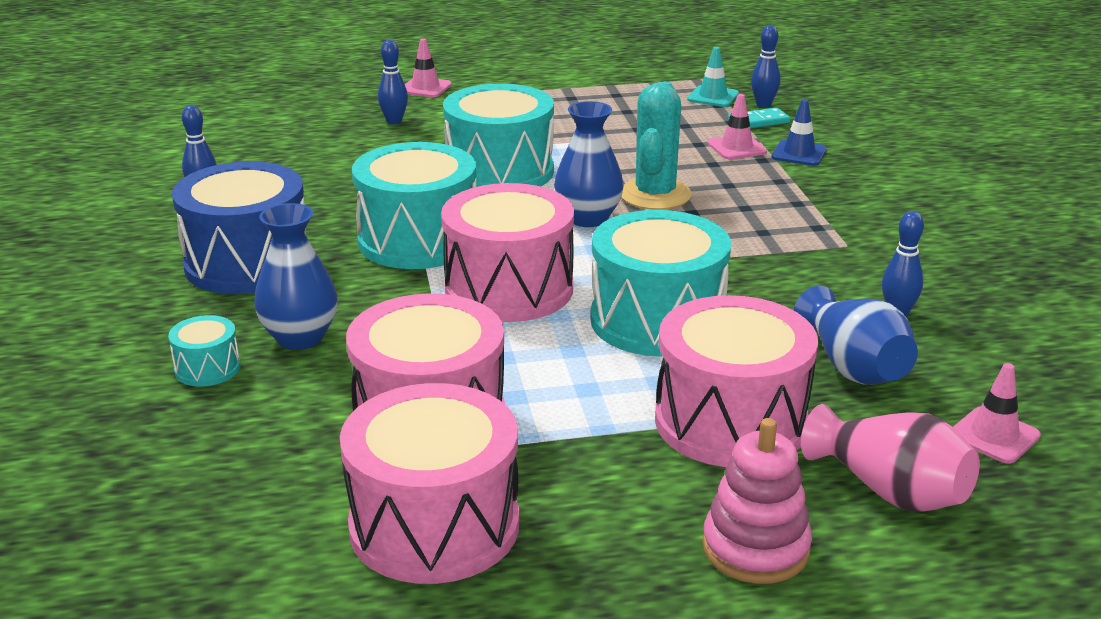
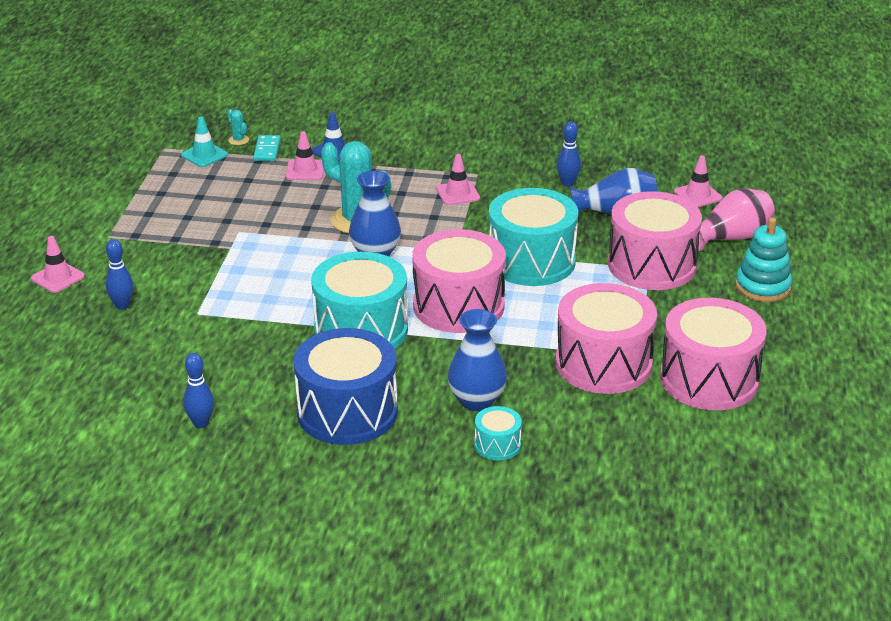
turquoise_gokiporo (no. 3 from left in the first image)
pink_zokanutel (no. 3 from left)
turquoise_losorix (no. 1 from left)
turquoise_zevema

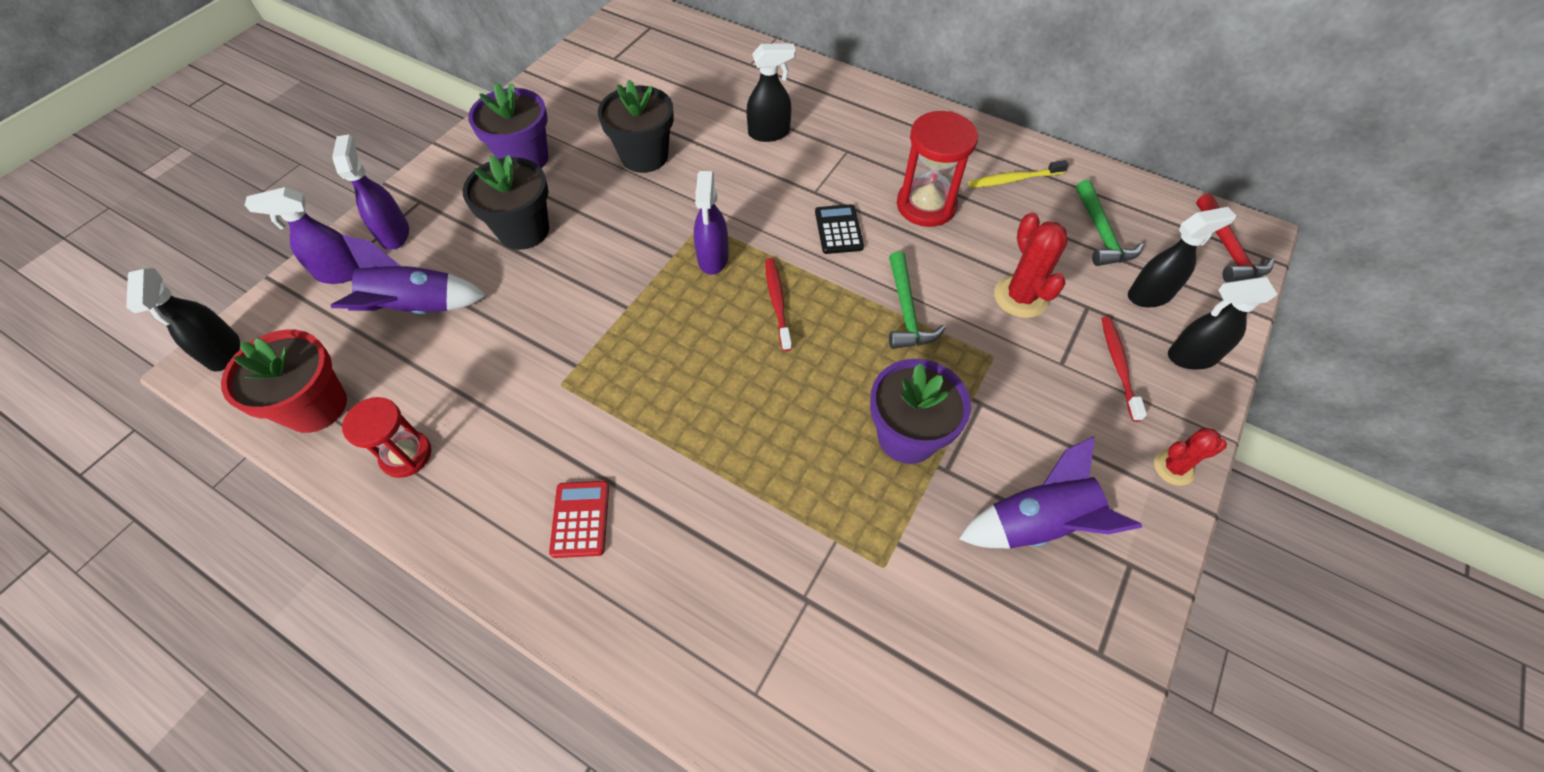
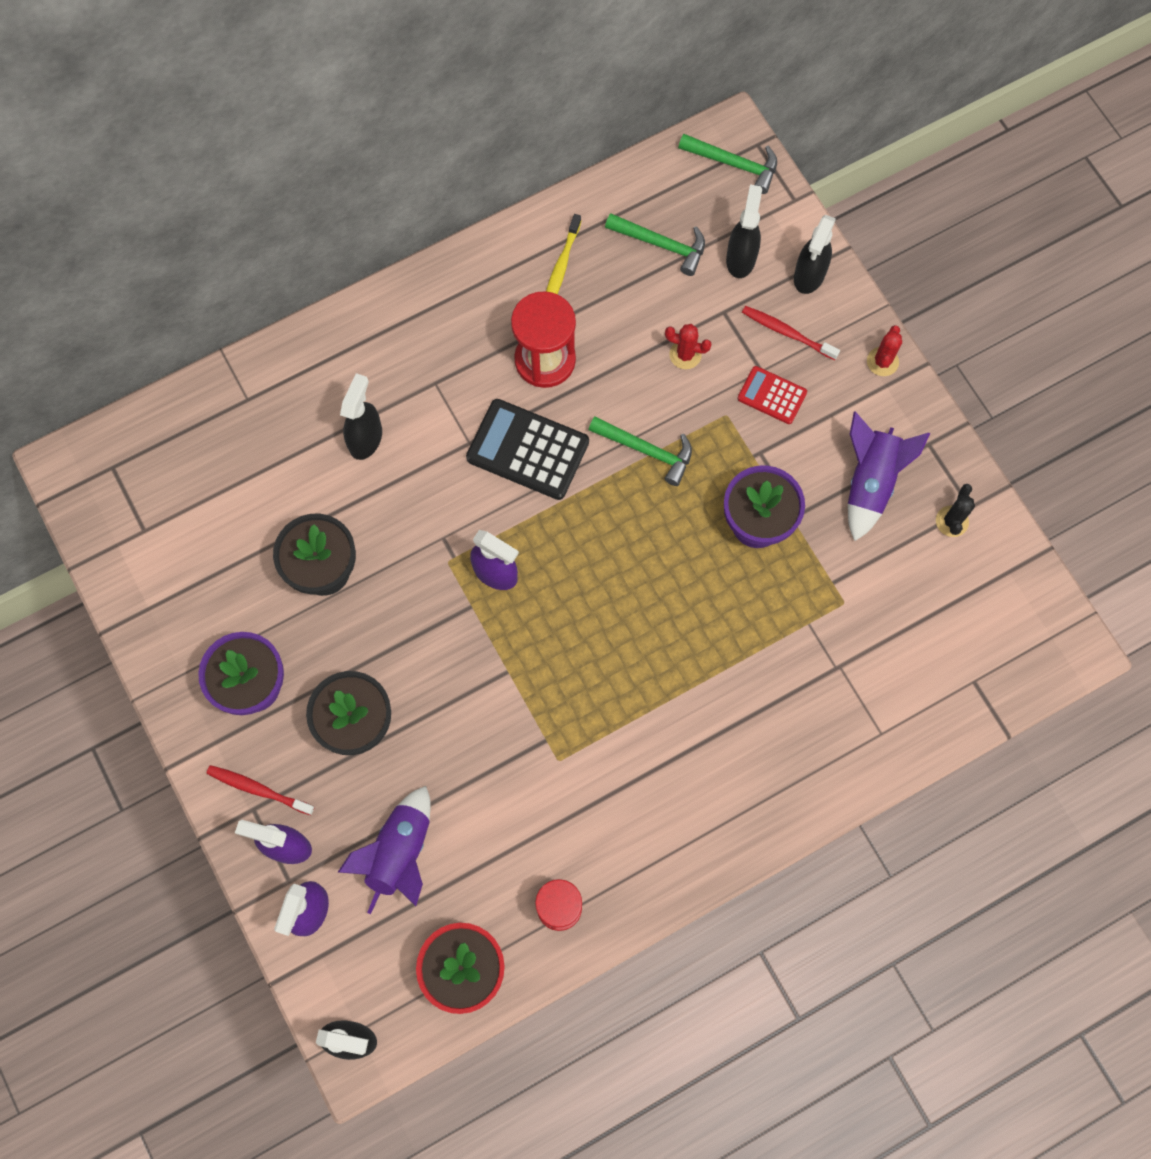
black_losorix
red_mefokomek
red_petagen (no. 1 from left)
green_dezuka (no. 3 from left)
black_mefokomek
red_losorix (no. 1 from left)

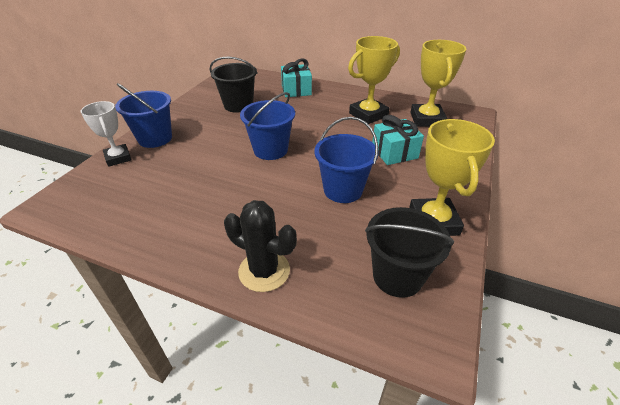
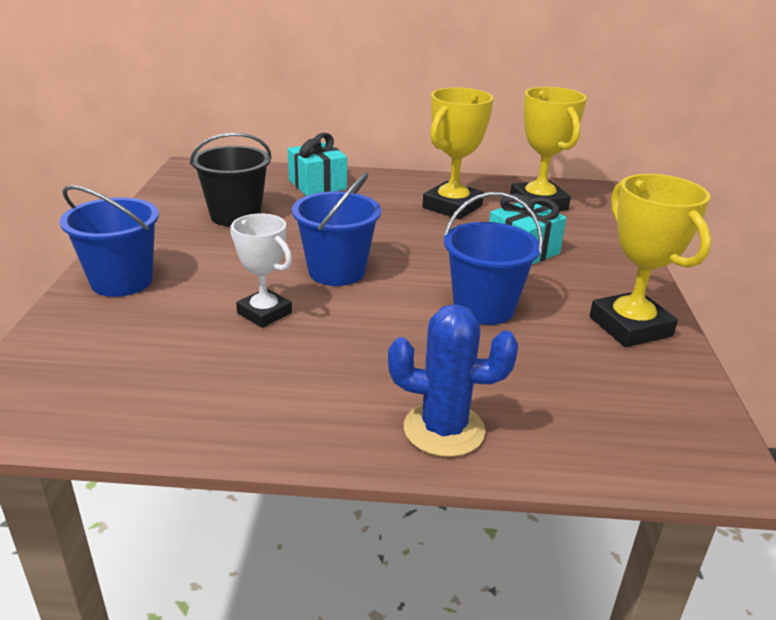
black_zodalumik (no. 2 from left in the first image)
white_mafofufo
blue_losorix

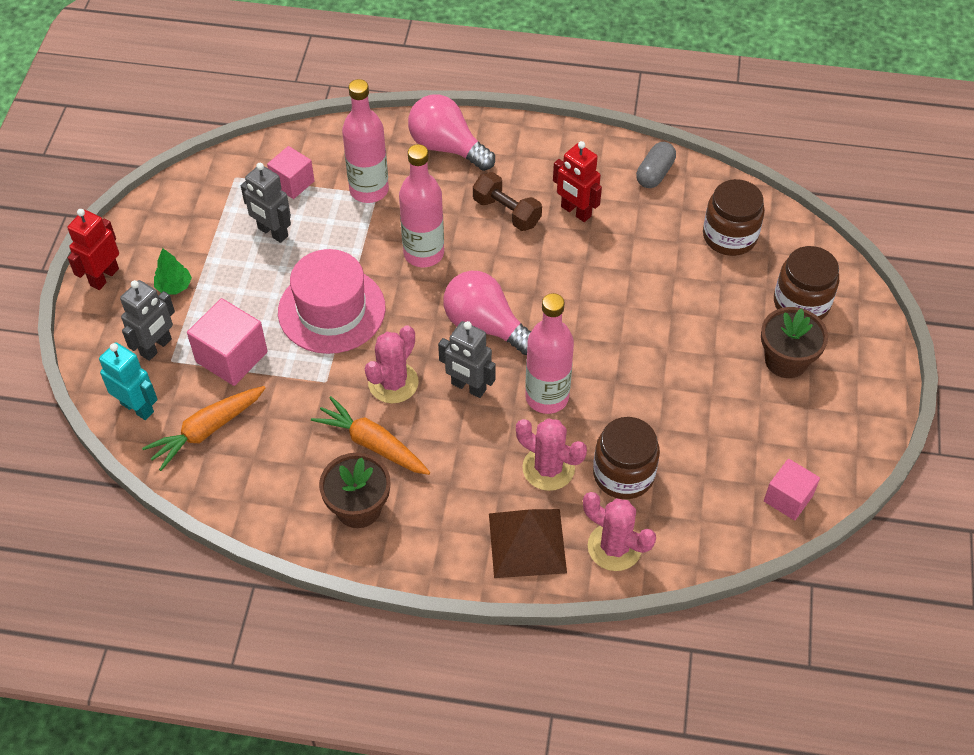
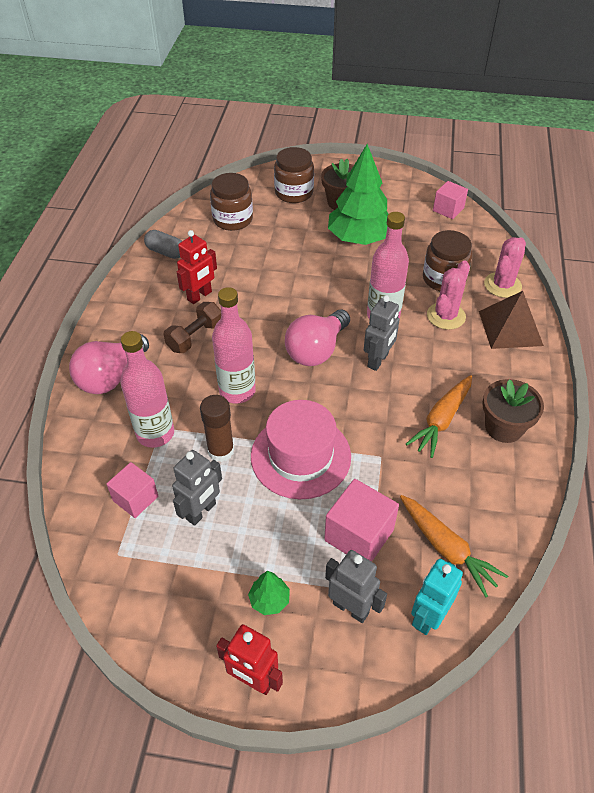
pink_losorix (no. 1 from left in the first image)
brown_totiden
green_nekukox (no. 2 from left)

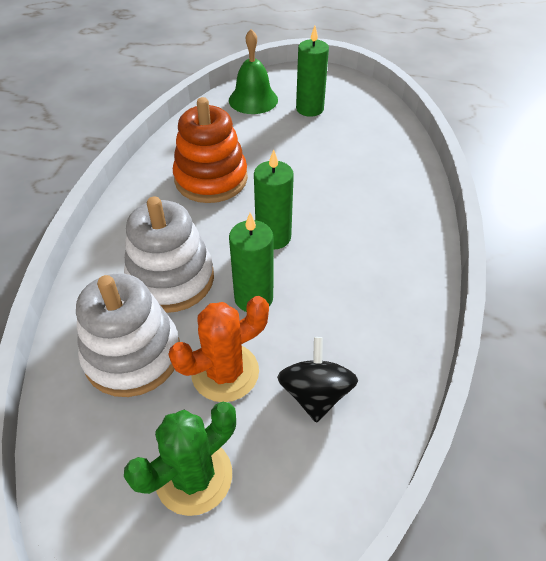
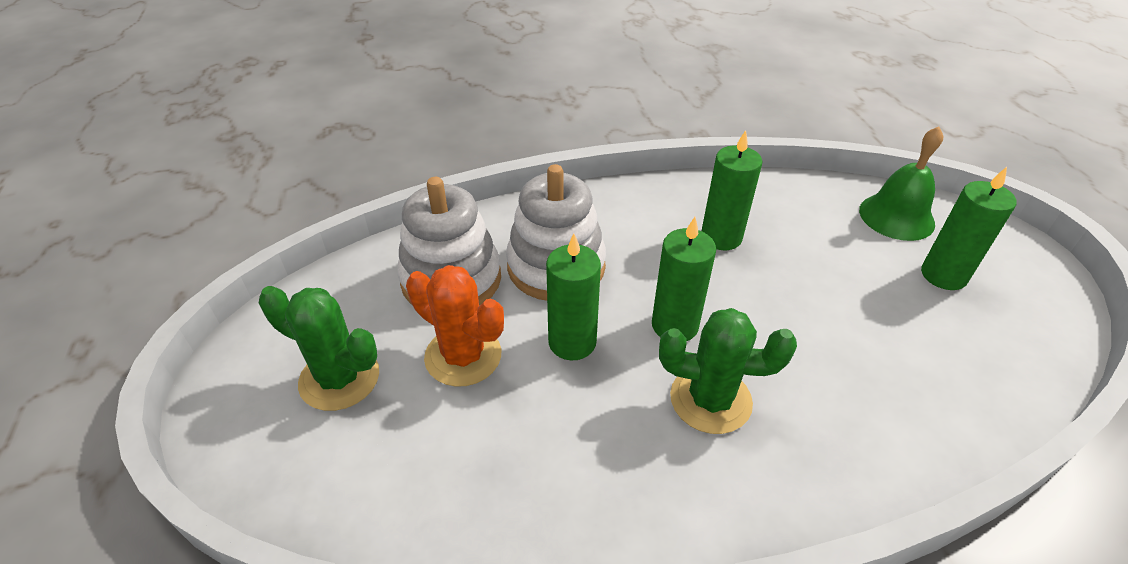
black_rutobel
green_losorix (no. 2 from left)
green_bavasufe (no. 3 from left)

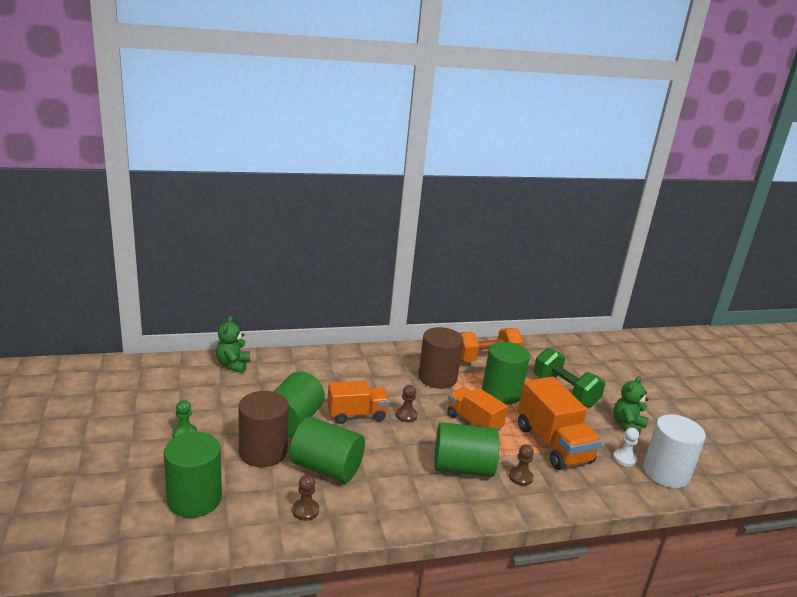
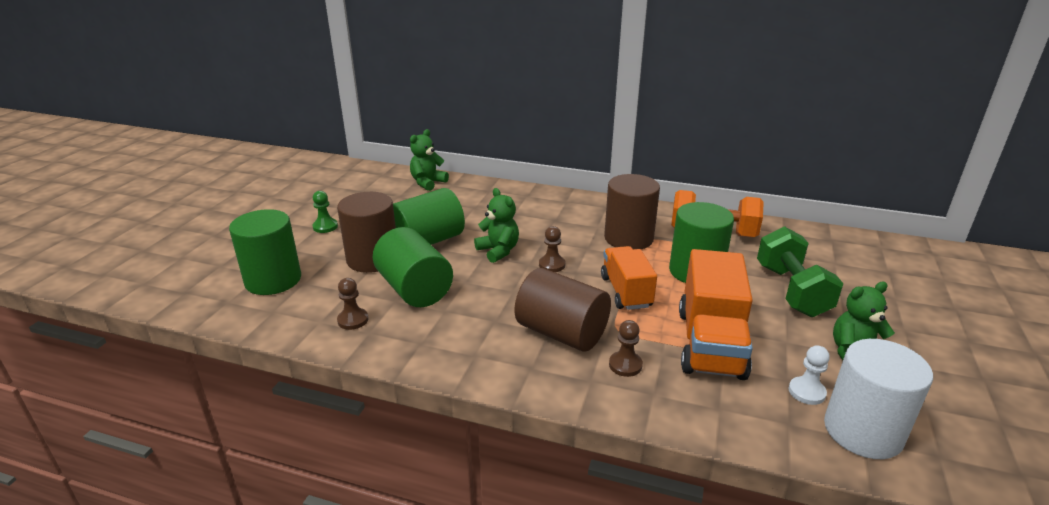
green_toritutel (no. 2 from left)
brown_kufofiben (no. 2 from left)

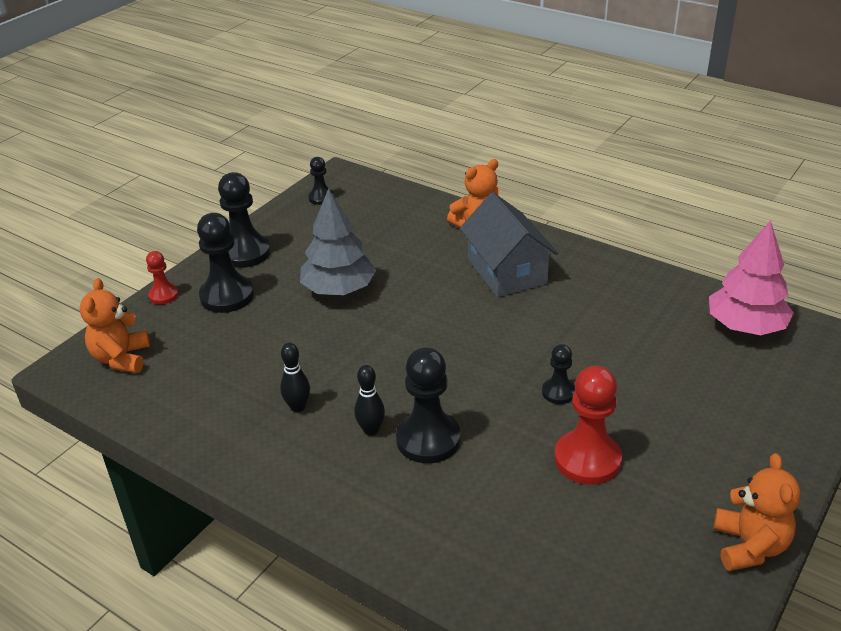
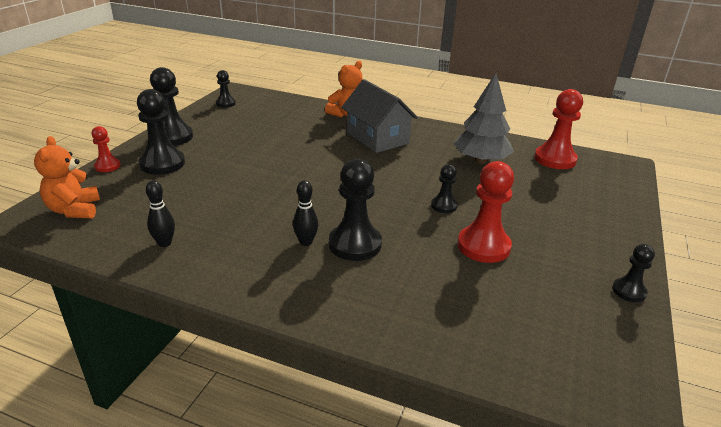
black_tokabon (no. 1 from left)
grey_nekukox
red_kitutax (no. 3 from left)
black_kitutax (no. 6 from left)

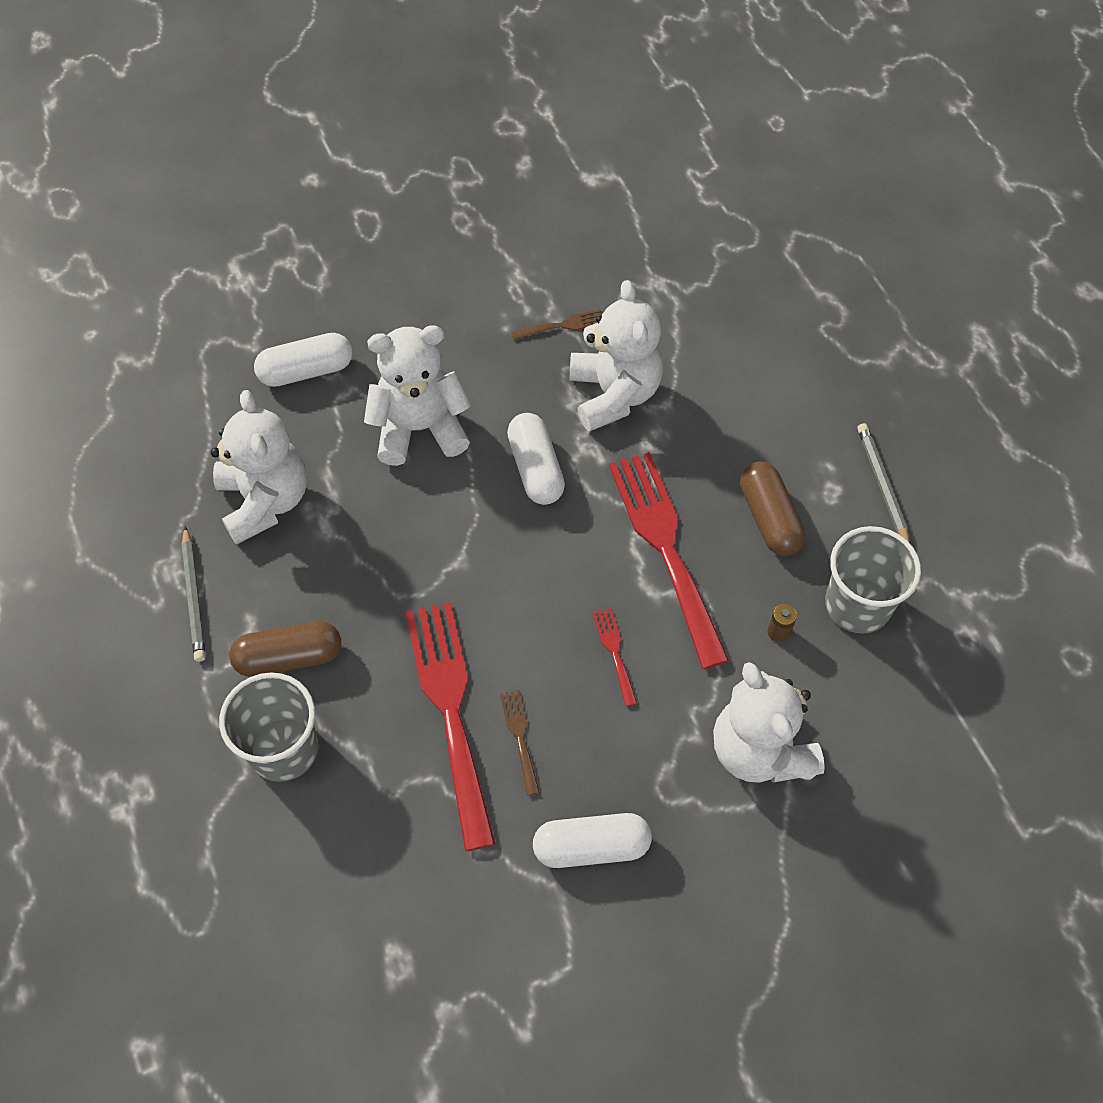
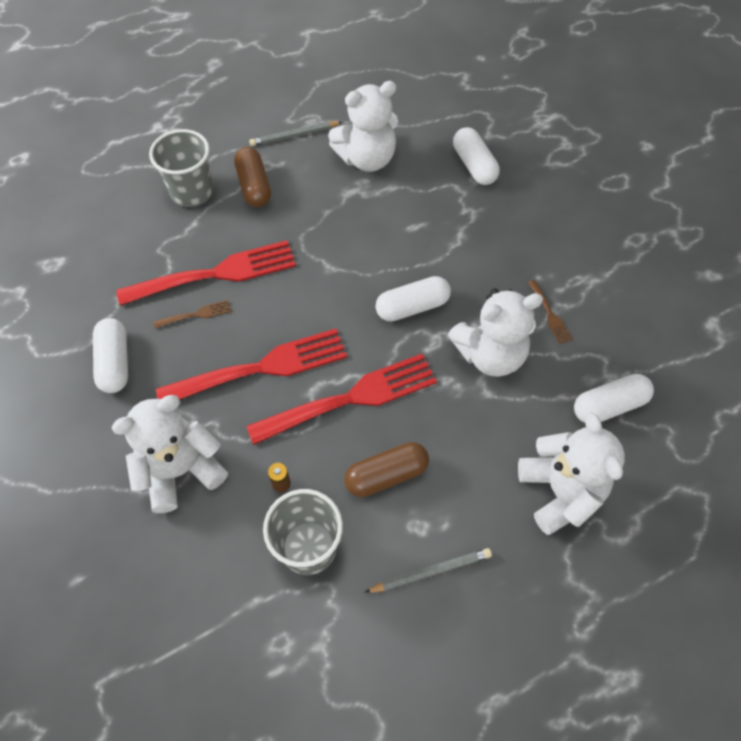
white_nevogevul (no. 4 from left)
white_toritutel (no. 4 from left)
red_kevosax (no. 2 from left)

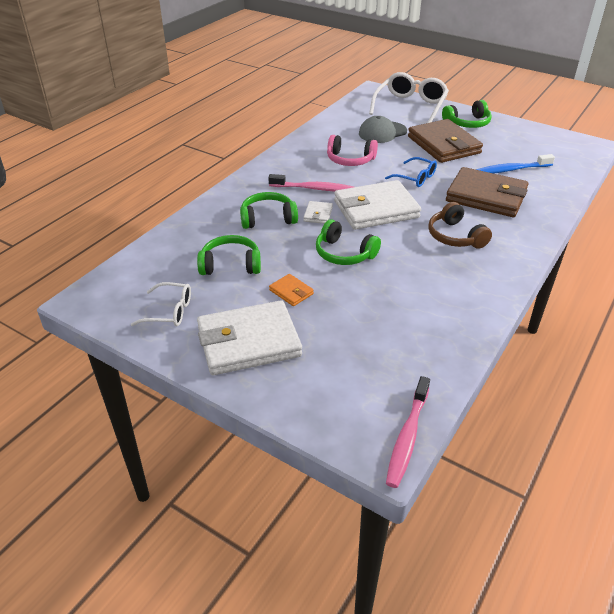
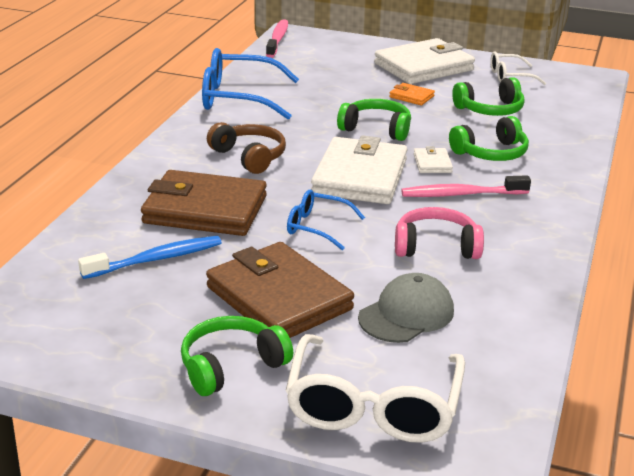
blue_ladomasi (no. 1 from left)
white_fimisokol (no. 1 from left)

